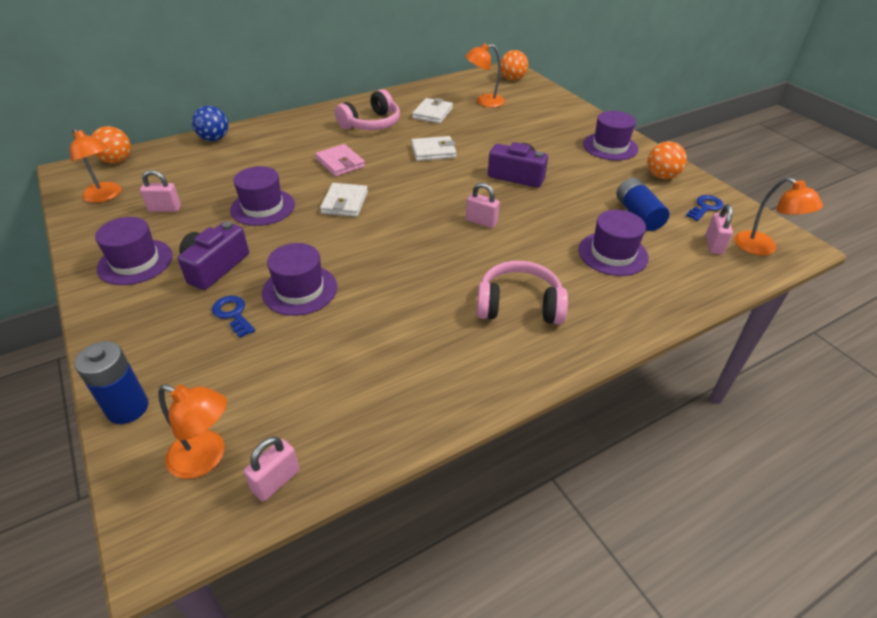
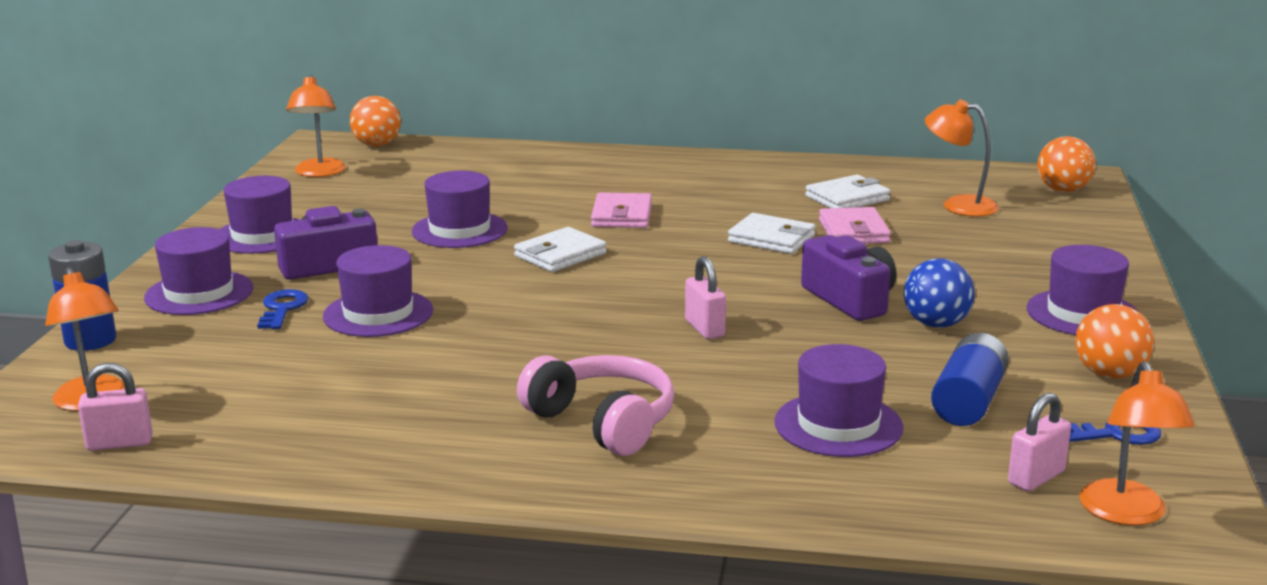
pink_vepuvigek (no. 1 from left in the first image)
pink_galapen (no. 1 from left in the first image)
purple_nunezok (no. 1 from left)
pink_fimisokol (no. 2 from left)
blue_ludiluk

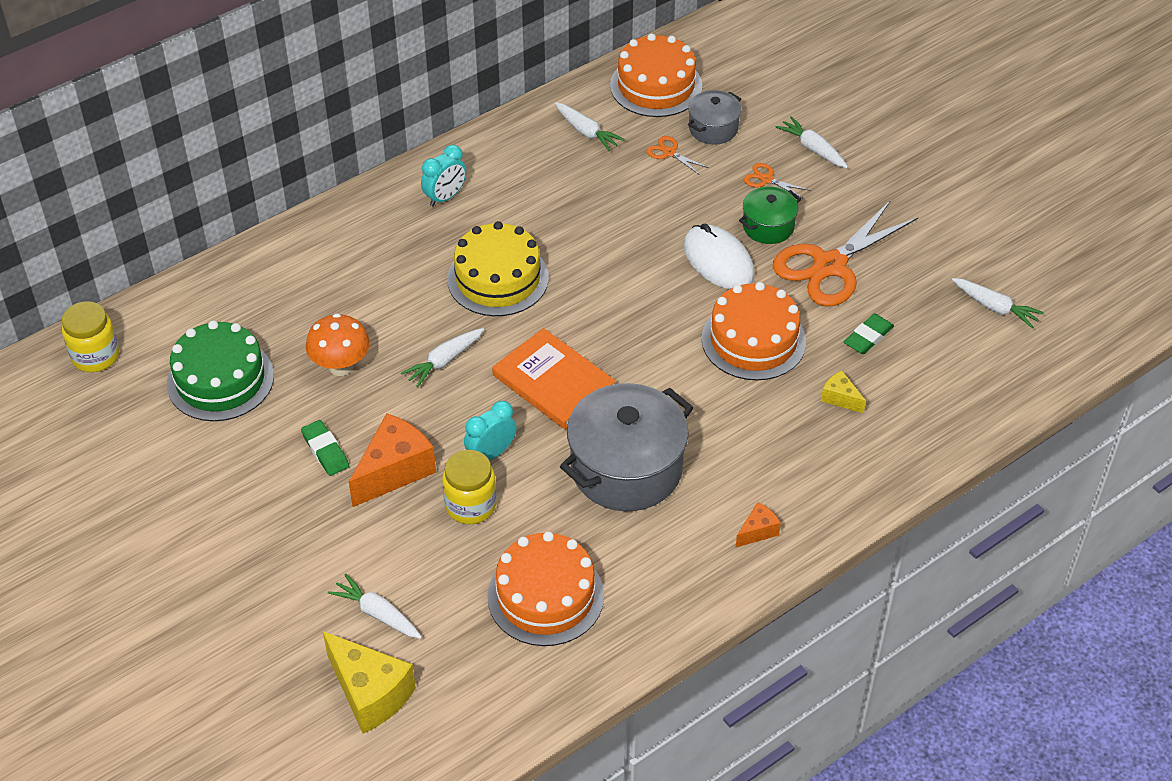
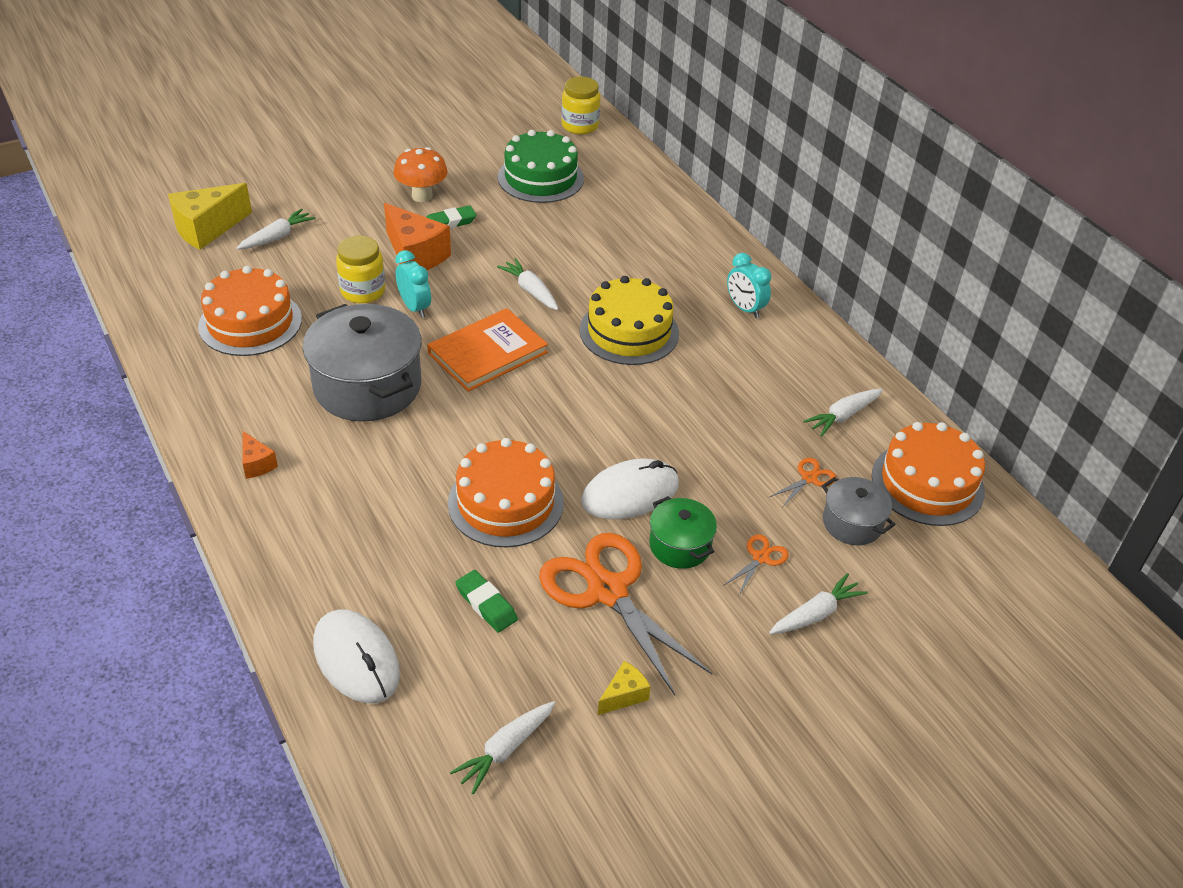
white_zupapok (no. 1 from left)
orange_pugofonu
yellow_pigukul (no. 2 from left)

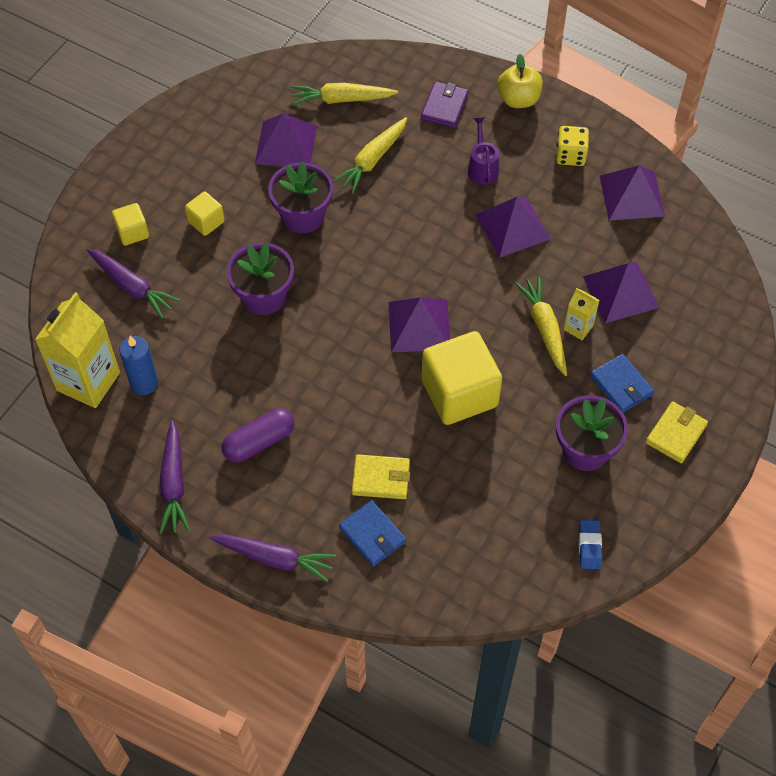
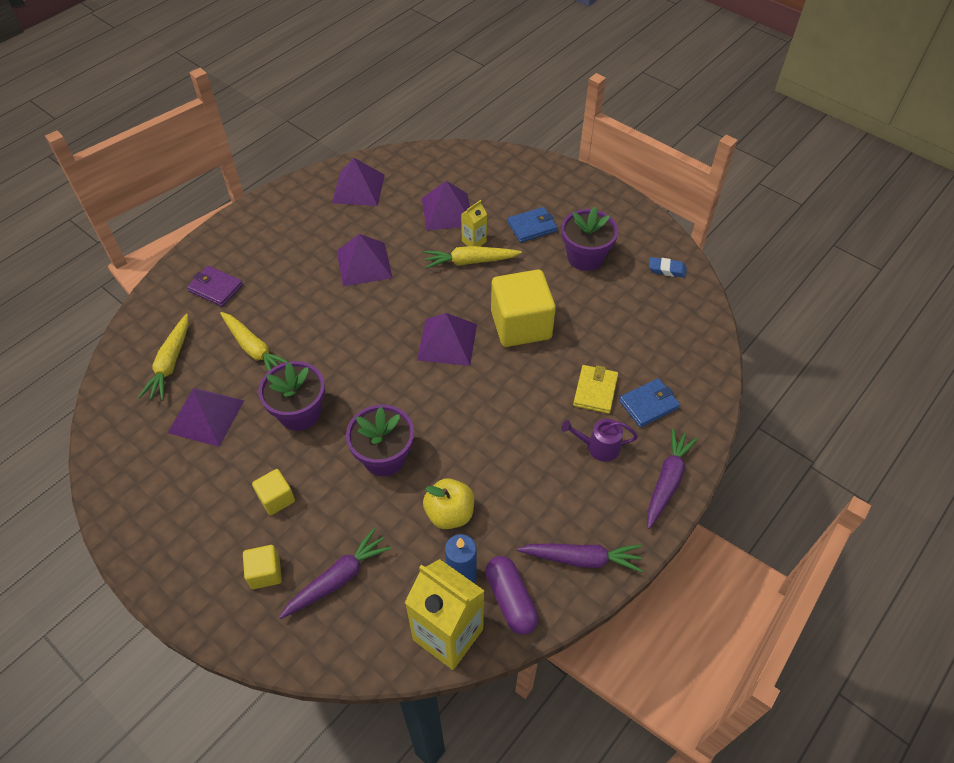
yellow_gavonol
yellow_fimisokol (no. 2 from left in the first image)
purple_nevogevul
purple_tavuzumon
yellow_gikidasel

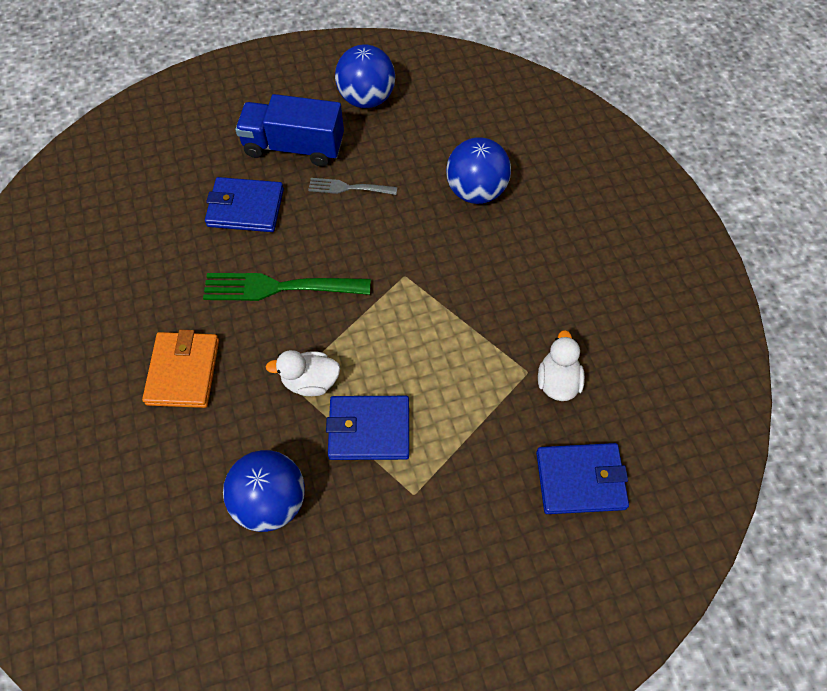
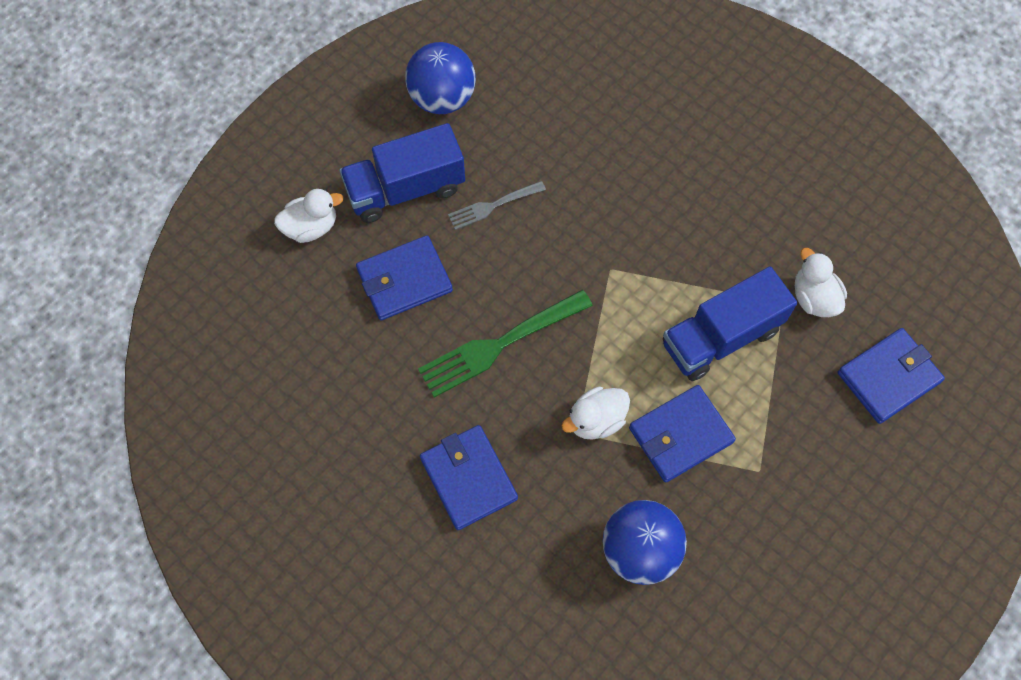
blue_ludiluk (no. 3 from left in the first image)
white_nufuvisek (no. 1 from left)
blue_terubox (no. 2 from left)
blue_fimisokol (no. 2 from left)

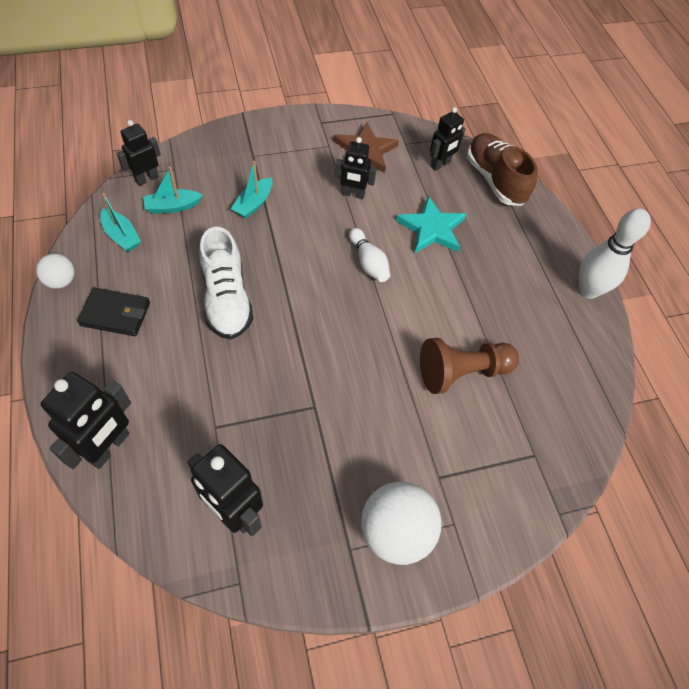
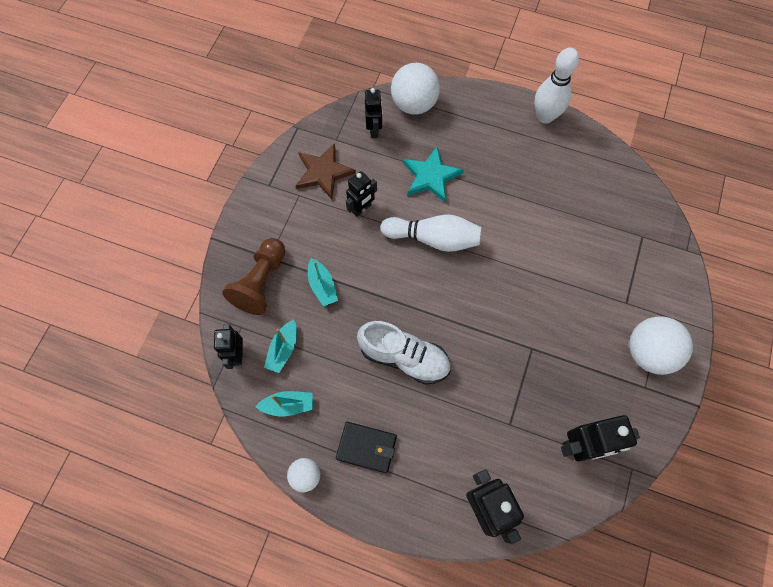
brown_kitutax
white_ludiluk (no. 2 from left)
black_fimisokol
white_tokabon (no. 1 from left)

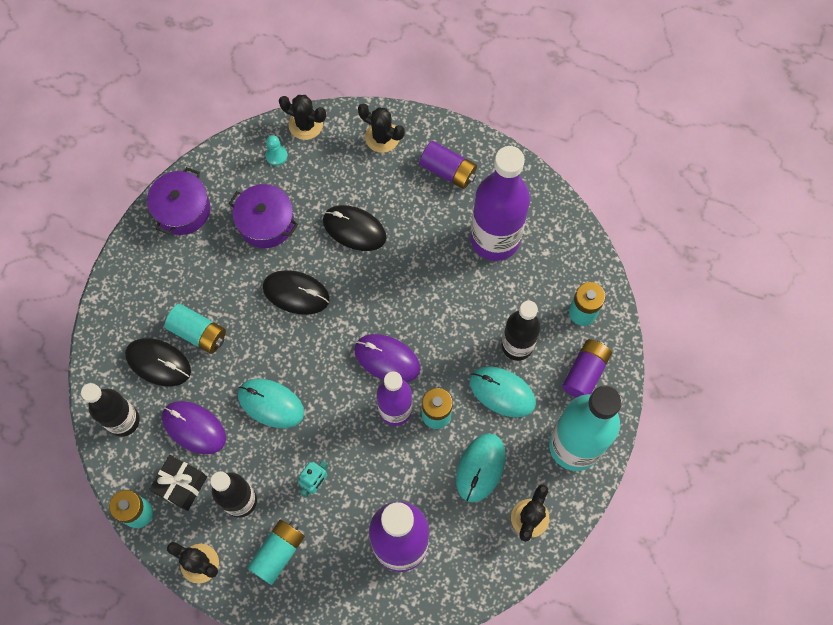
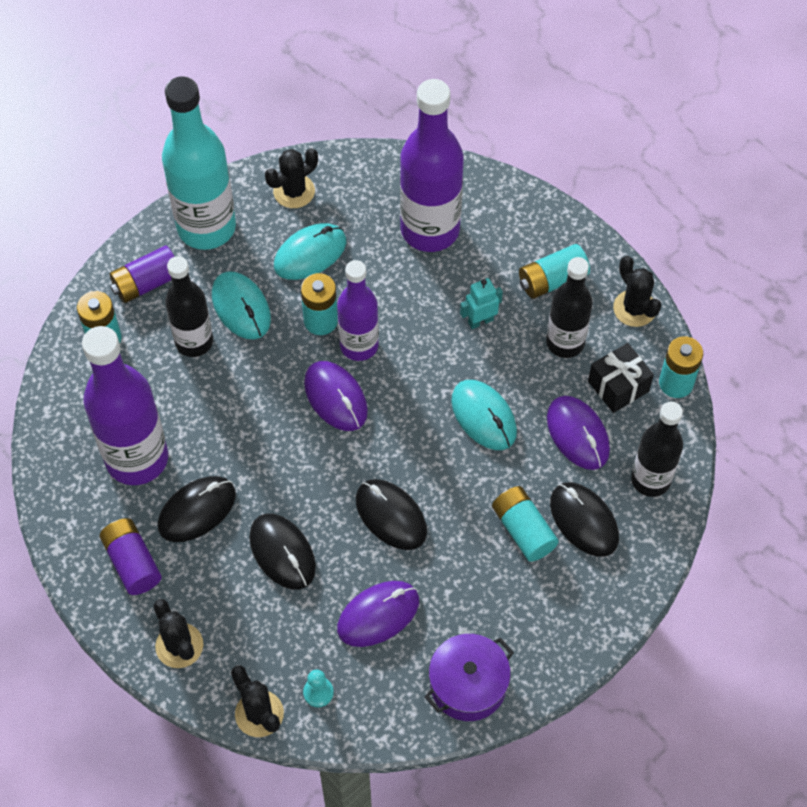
black_zupapok (no. 1 from left)
purple_zupapok (no. 2 from left)

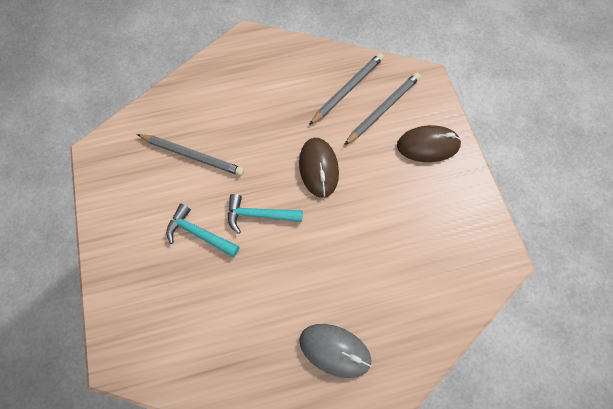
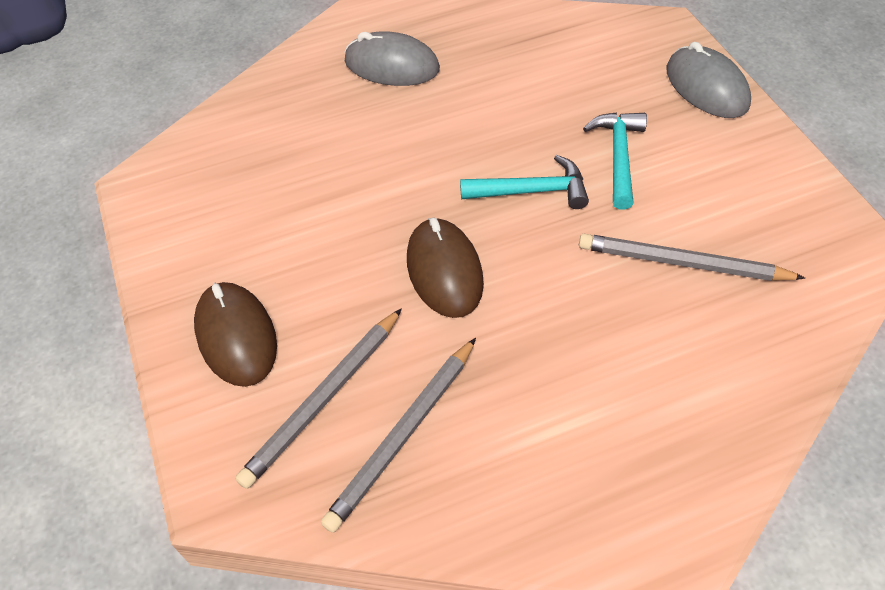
grey_zupapok (no. 2 from left)
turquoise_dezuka (no. 2 from left)
brown_zupapok (no. 1 from left)

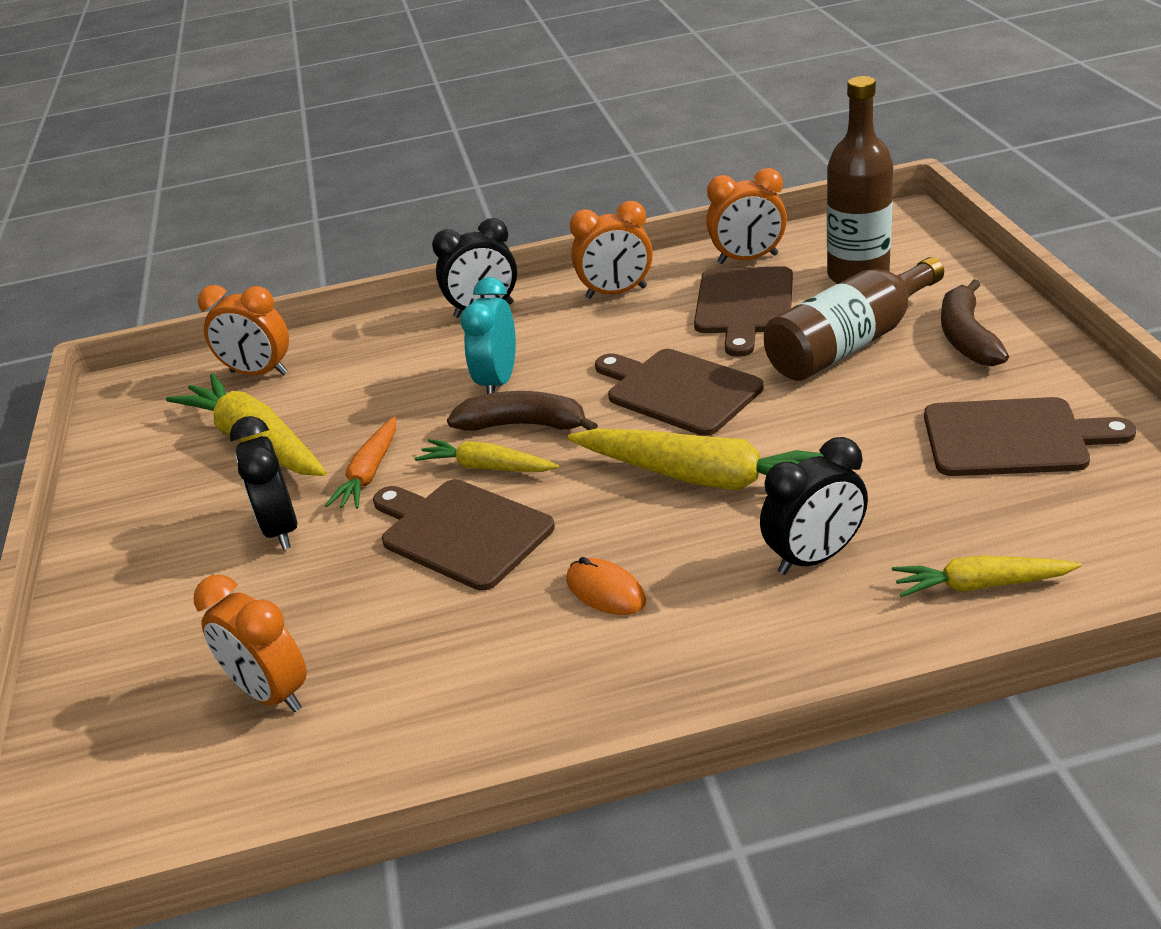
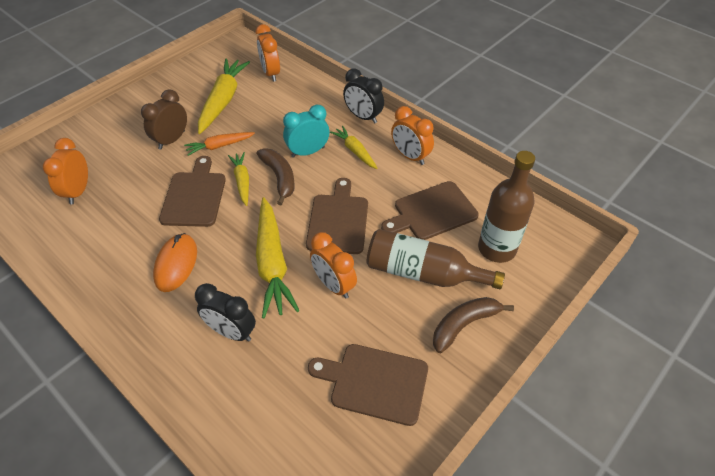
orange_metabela (no. 3 from left)
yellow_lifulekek (no. 4 from left)
brown_metabela
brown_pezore (no. 3 from left)
orange_zupapok

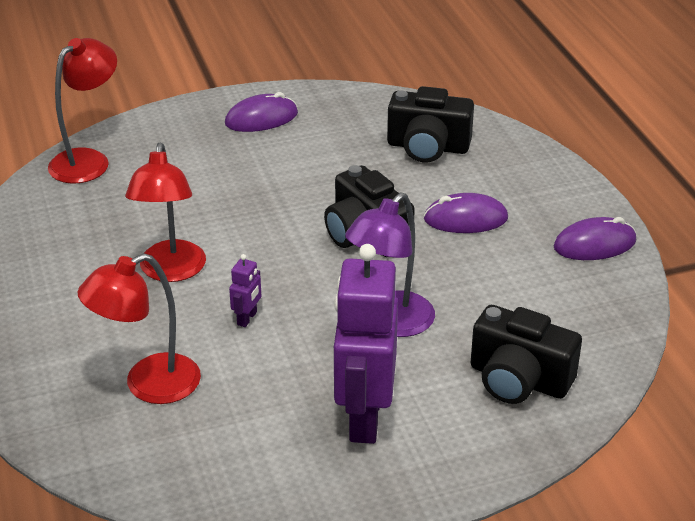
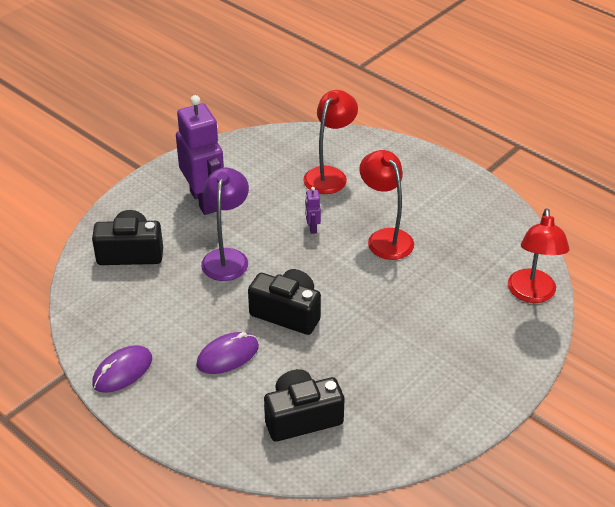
purple_zupapok (no. 1 from left in the first image)

